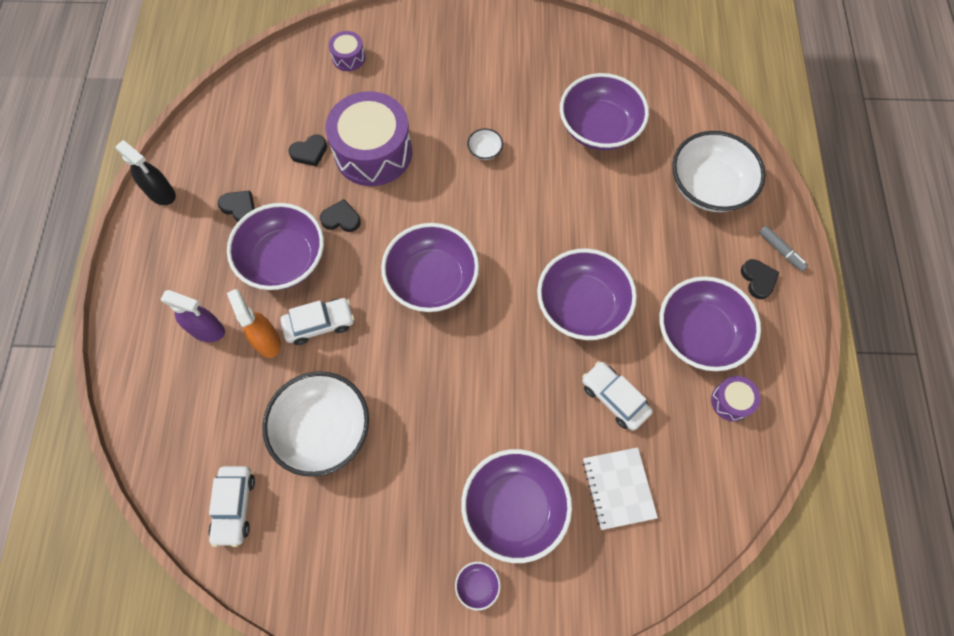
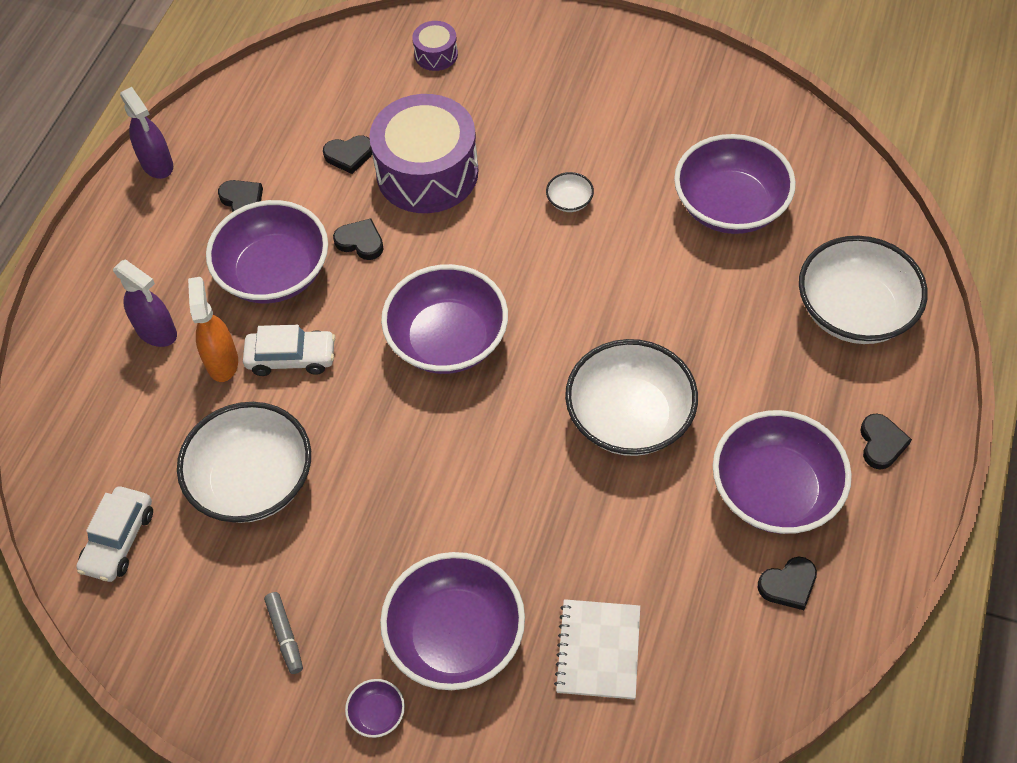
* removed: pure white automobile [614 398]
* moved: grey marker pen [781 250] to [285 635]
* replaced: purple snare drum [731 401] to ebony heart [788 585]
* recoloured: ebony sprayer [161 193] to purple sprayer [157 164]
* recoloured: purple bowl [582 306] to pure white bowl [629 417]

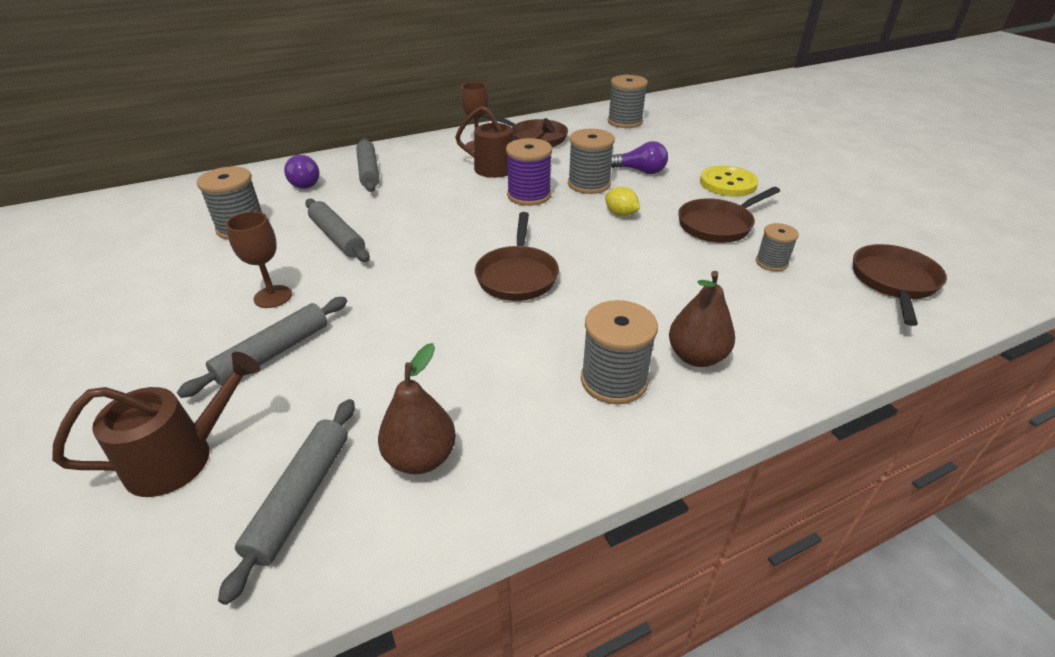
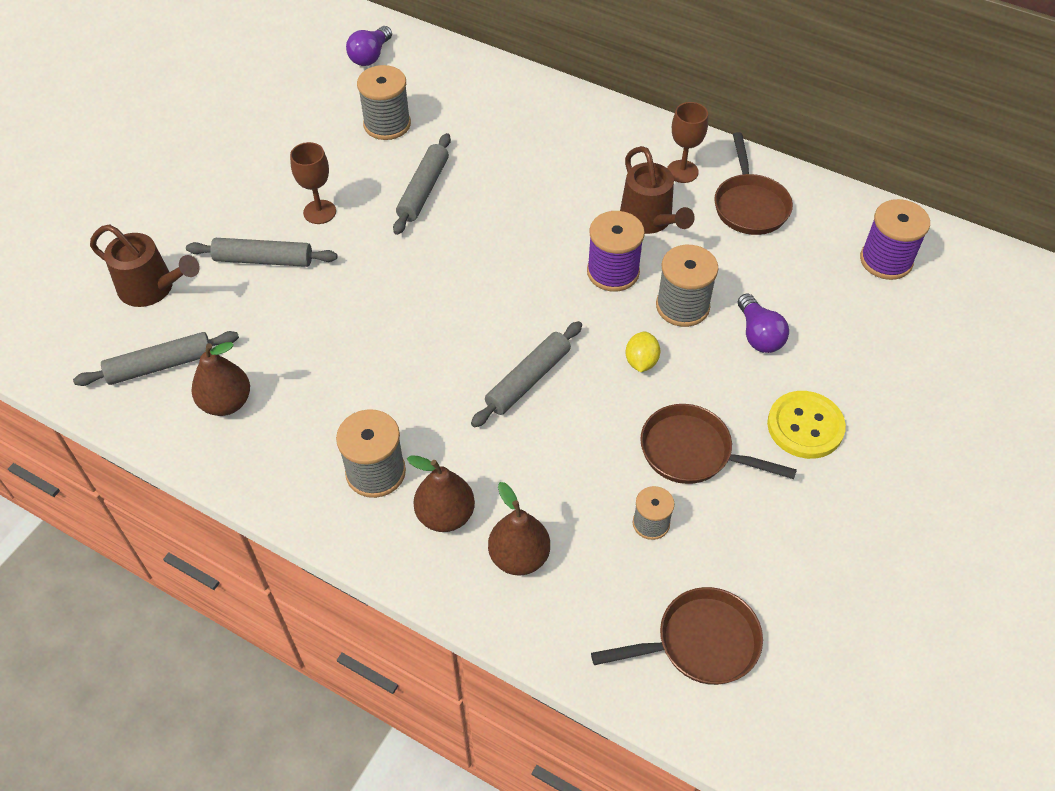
* removed: dark brown frying pan [517 275]
* added: dark brown toy pear [519 557]
* moved: purple bulb [303 183] to [370 56]
* moved: grey rolling pin [369 171] to [528 380]
* recoloured: grey reel of thread [625 122] to purple reel of thread [886 260]

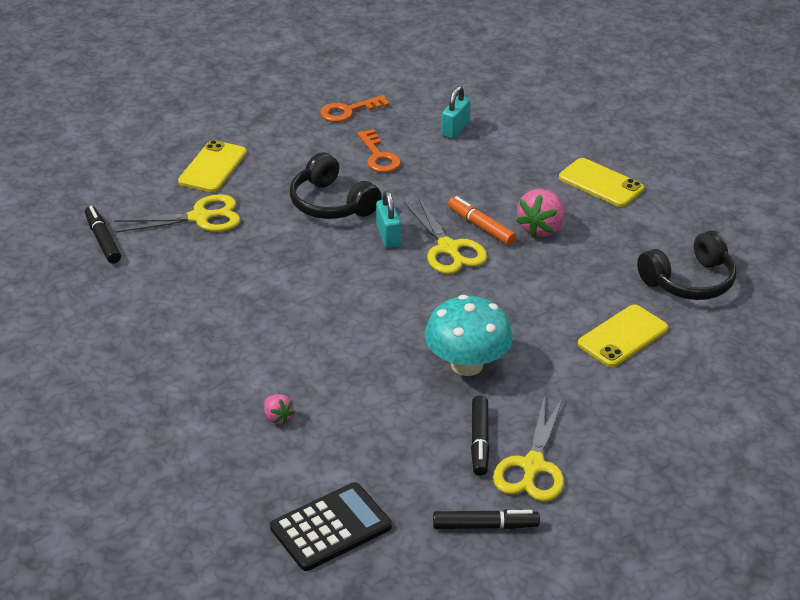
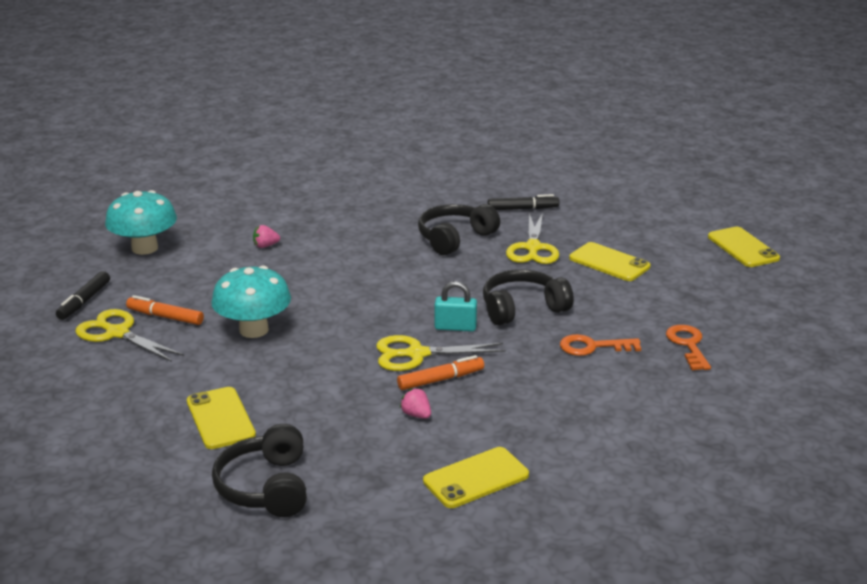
* removed: turquoise lock [455 129]
* added: ebony headphones [455 238]
* added: golden mobile phone [743 248]
* replaced: ebony pocket calculator [331 527] to turquoise toadstool [145 248]
* recoloured: ebony marker pen [480 441] to orange marker pen [165 317]
* resized: rose-pink berry [541 228] = [416 415] x0.54

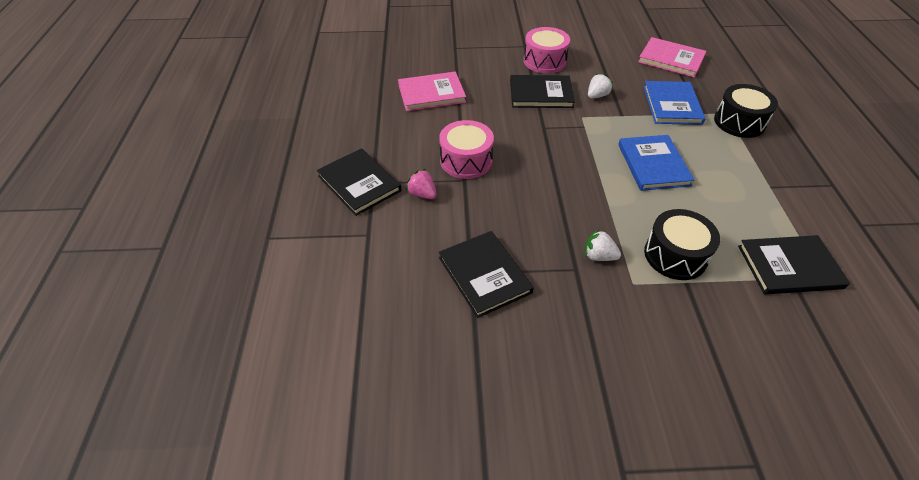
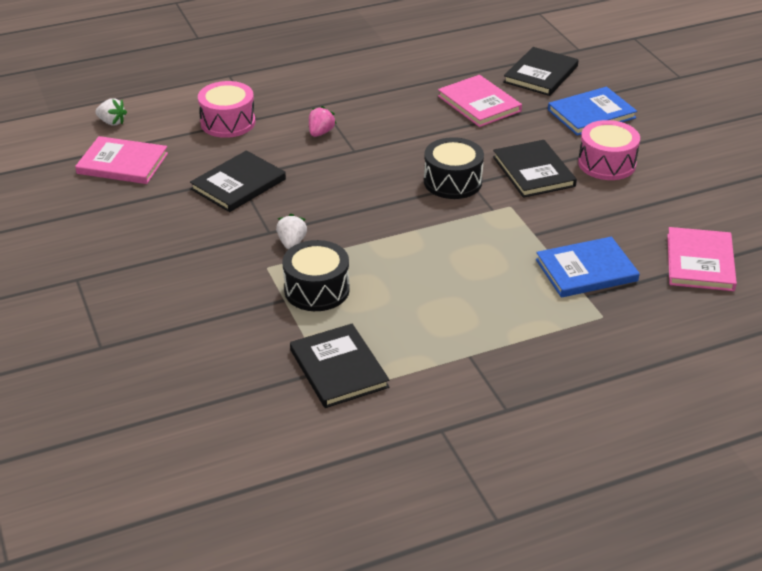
* added: rose-pink hardback [122 163]
* moved: ebony hardback [359 183] to [541 74]
* moved: rose-pink snare drum [466 161] to [228 122]
* moved: pure white berry [597 96] to [112 122]
* moved: cobalt hardback [653 164] to [591 114]
* moved: ebony snare drum [739 122] to [452 182]

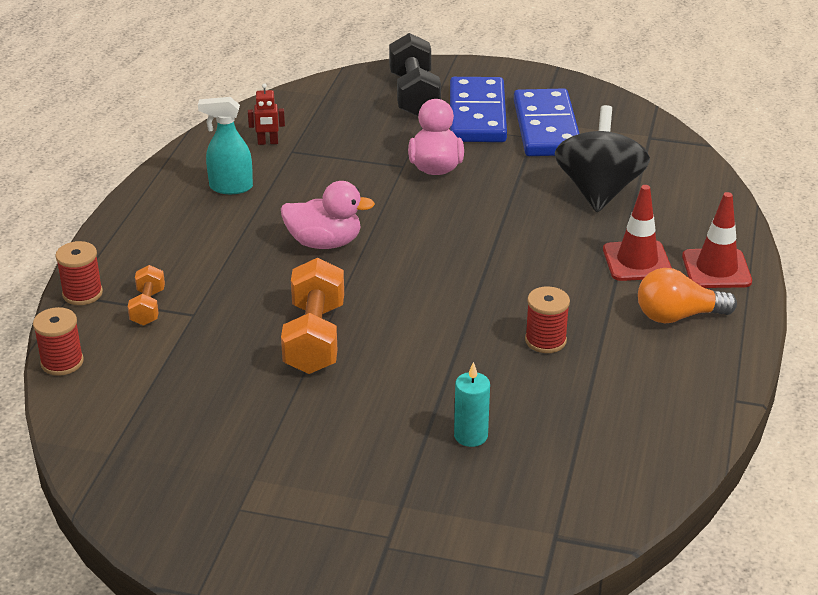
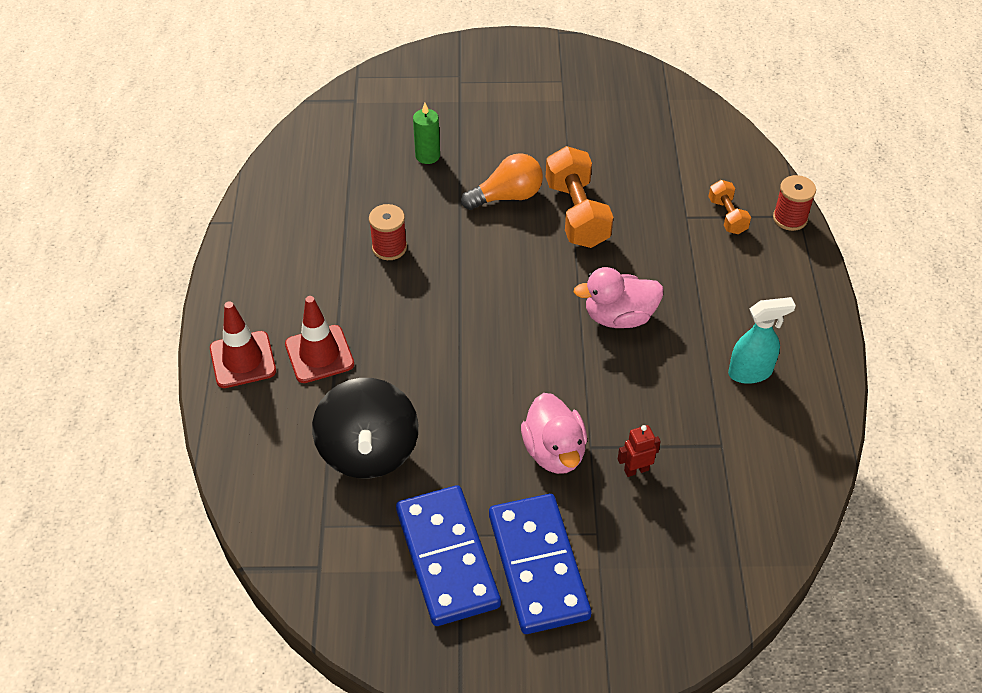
* removed: scarlet reel of thread [62 362]
* removed: ebony dumbbell [414 95]
* moved: scarlet robot [268 142] to [636 470]
* moved: orange bulb [677 316] to [507 196]
* recoloured: turquoise wax candle [470 436] to emerald wax candle [427 156]

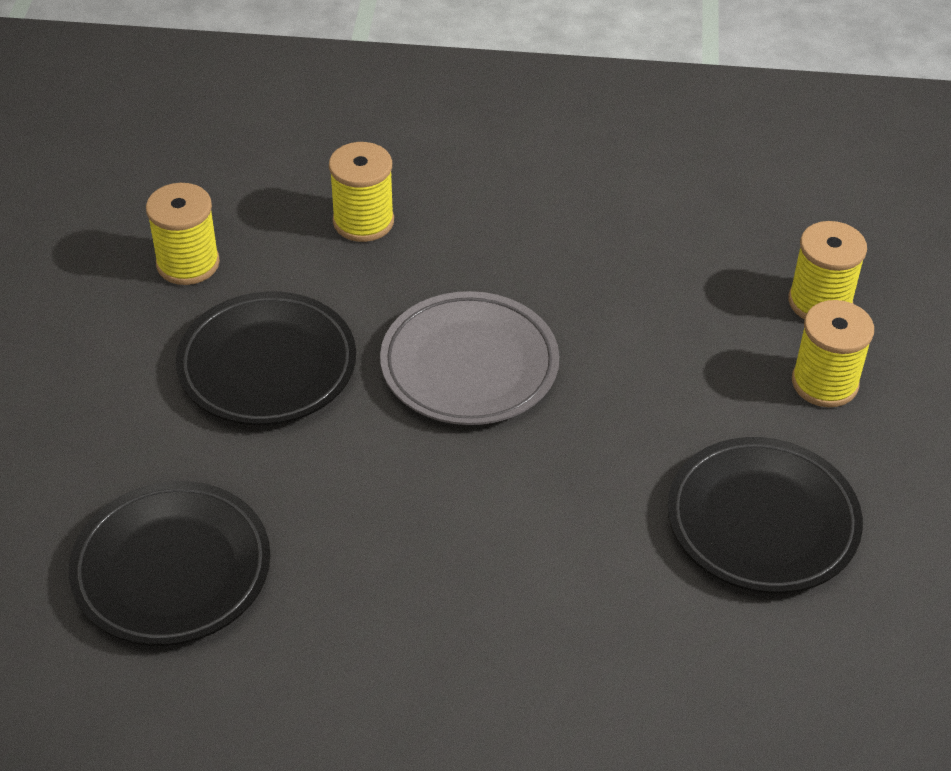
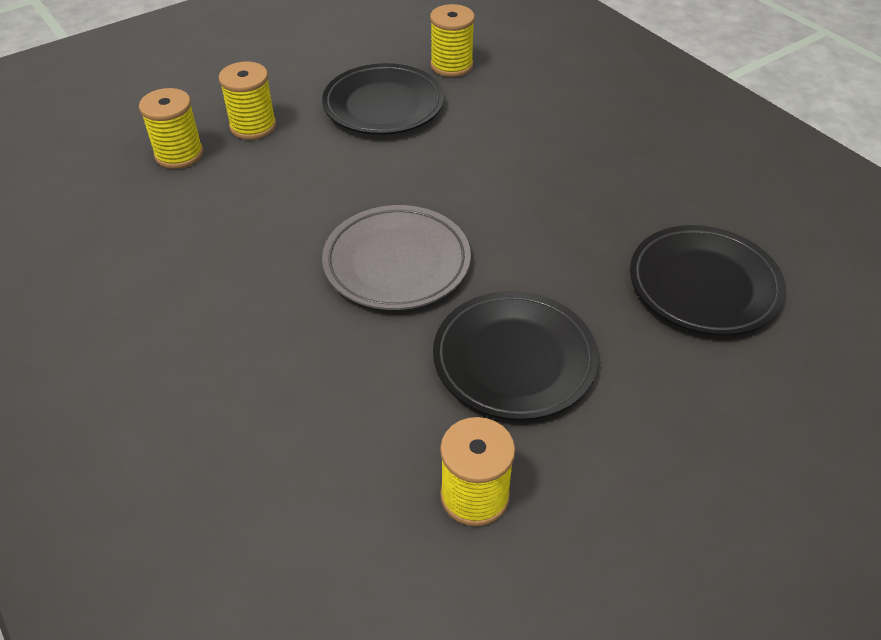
* moved: golden reel of thread [363 221] to [451 65]

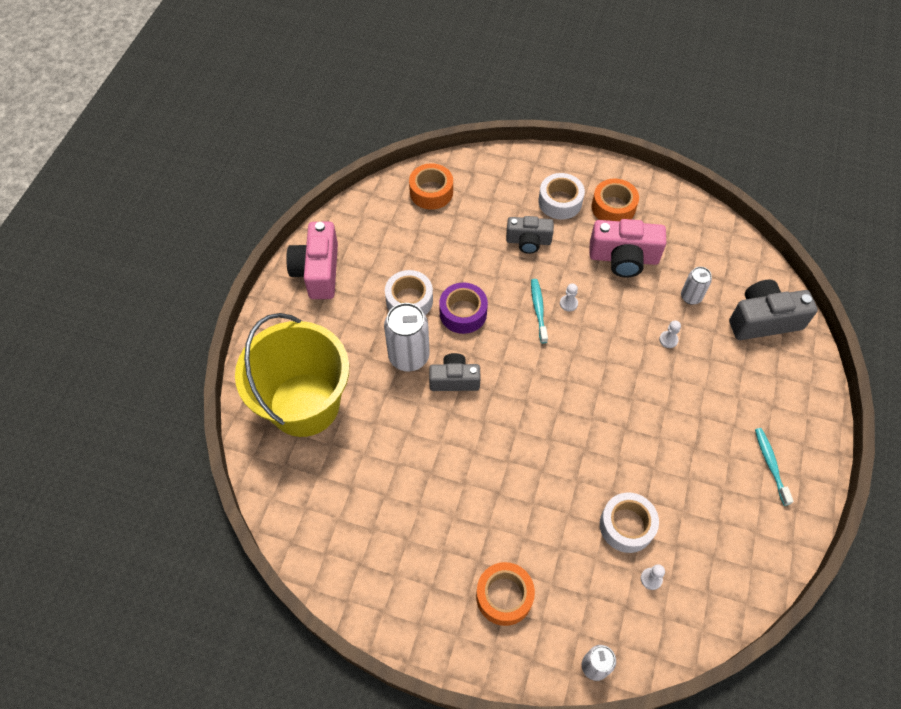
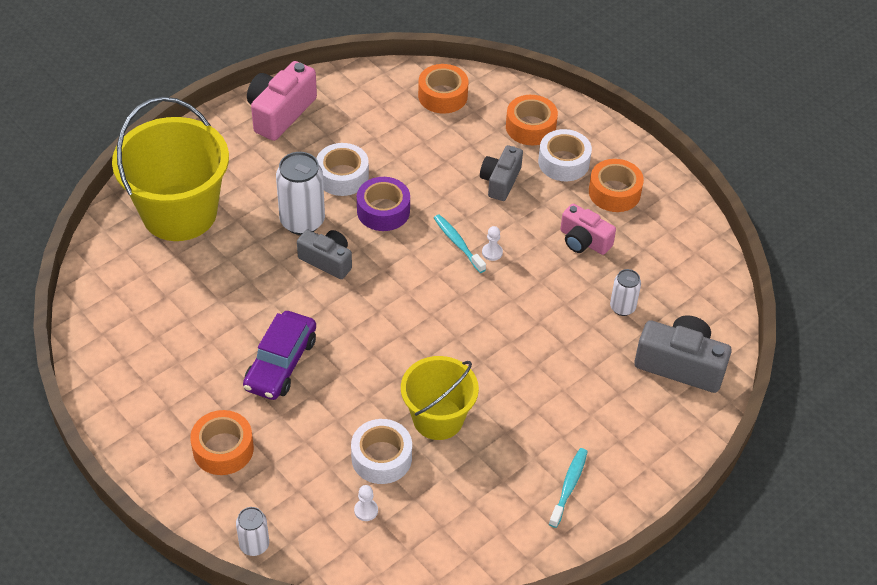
* removed: pure white game pawn [668 340]
* added: purple automobile [280 363]
* added: golden bucket [438 418]
* added: orange roll of tape [530 127]
* turned: grey compact camera [528 241] = [500 181] 75 degrees clockwise
* turned: turquoise tooth brush [538 309] = [458 243] 60 degrees counterclockwise
* resized: rose-pink compact camera [623 258] = [584 241] x0.66

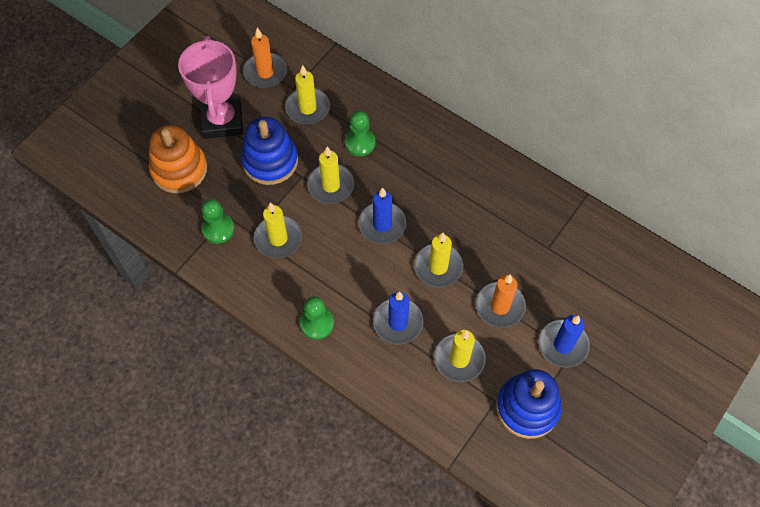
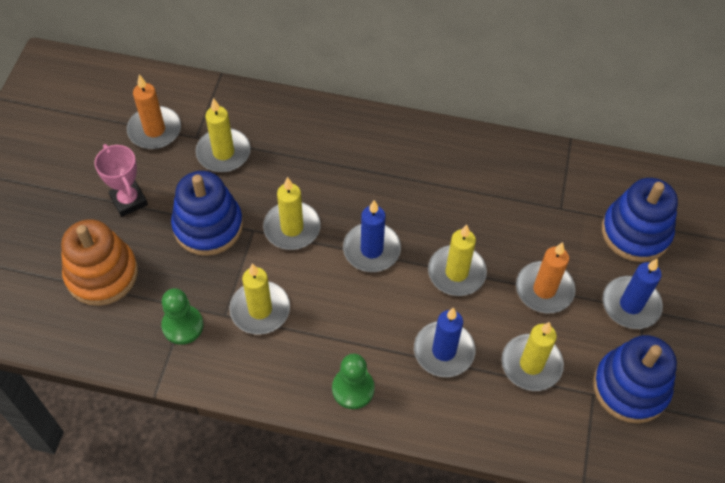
* removed: emerald game pawn [360 143]
* added: cobalt stacking toy [635 232]
* resized: rose-pink trophy [222 120] = [129 200] x0.58

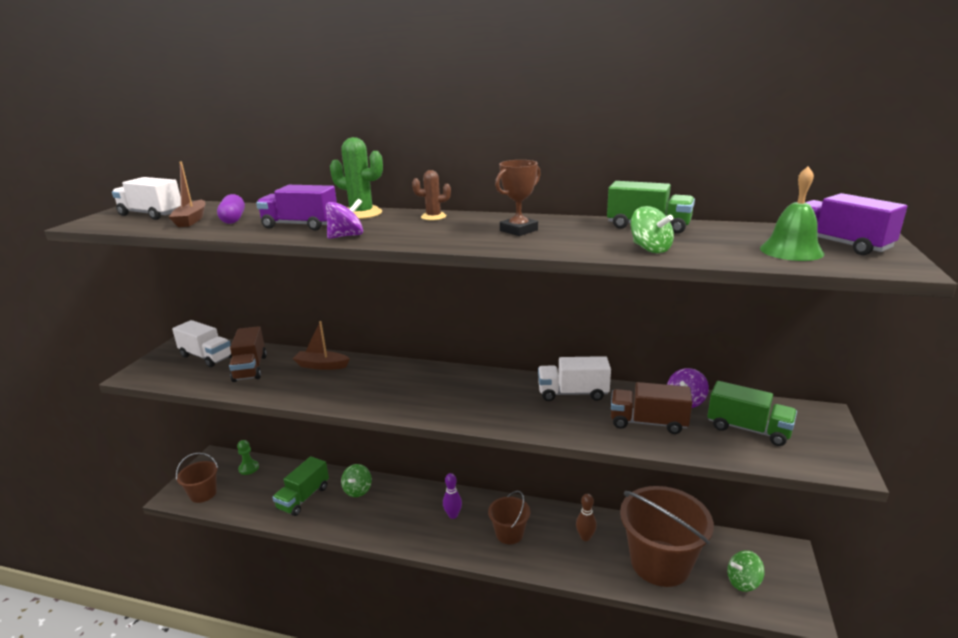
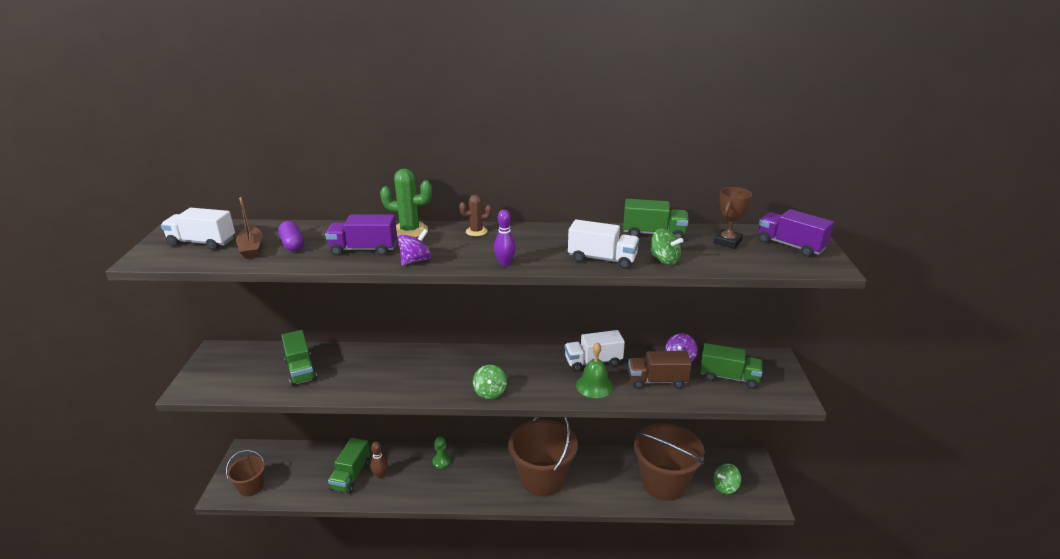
* removed: dark brown sailboat [321 366]
* moved: pure white toy truck [206 357] to [602 259]
* moved: emerald game pawn [249 468] to [441 461]
* moved: emerald whirligig [358 490] to [490 392]
* moved: purple bowling pin [453 515] to [505 263]
* moved: dark brown trophy [518 230] to [727 242]
* moved: dark brown bowling pin [585 537] to [380 475]
* moved: emerald hand bell [791 251] to [594 385]
* recoloured: dark brown toy truck [250 368] to emerald toy truck [301 370]
* resized: dark brown bucket [509 533] = [542 478] x1.94

